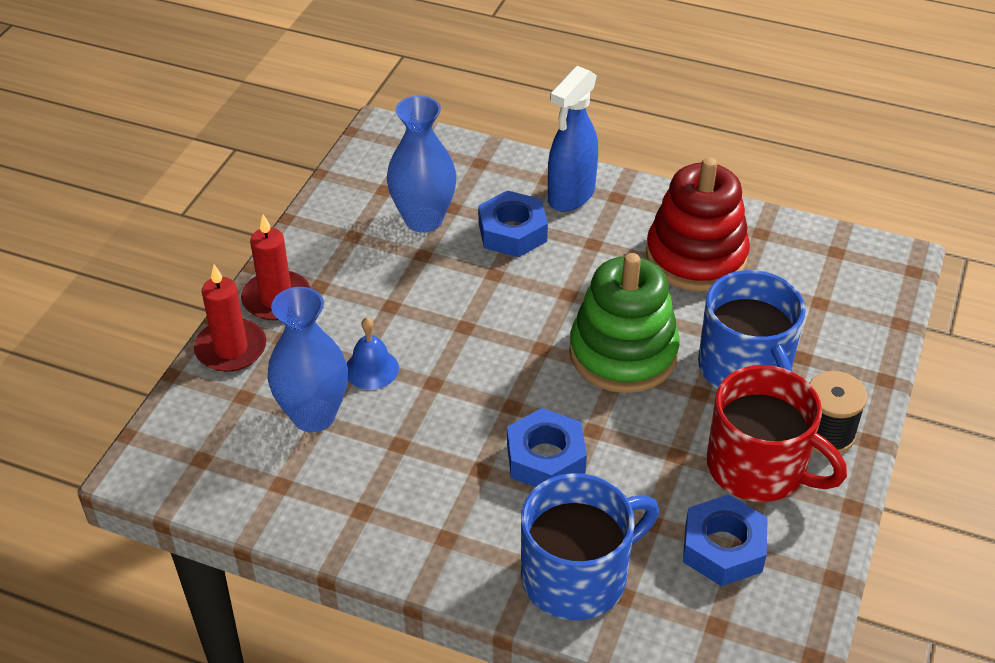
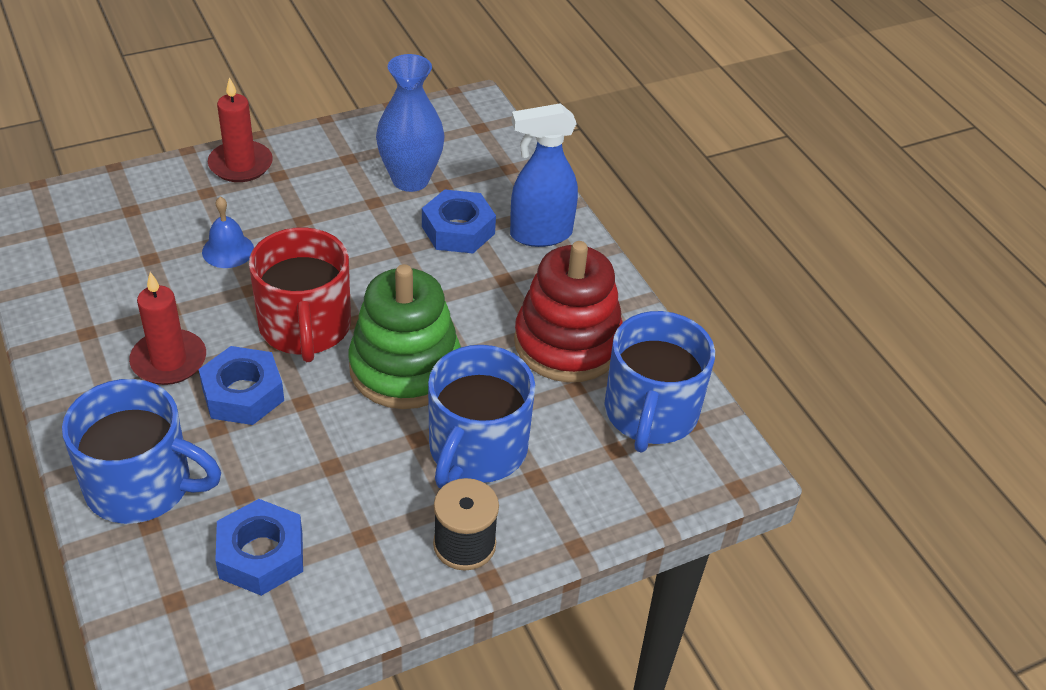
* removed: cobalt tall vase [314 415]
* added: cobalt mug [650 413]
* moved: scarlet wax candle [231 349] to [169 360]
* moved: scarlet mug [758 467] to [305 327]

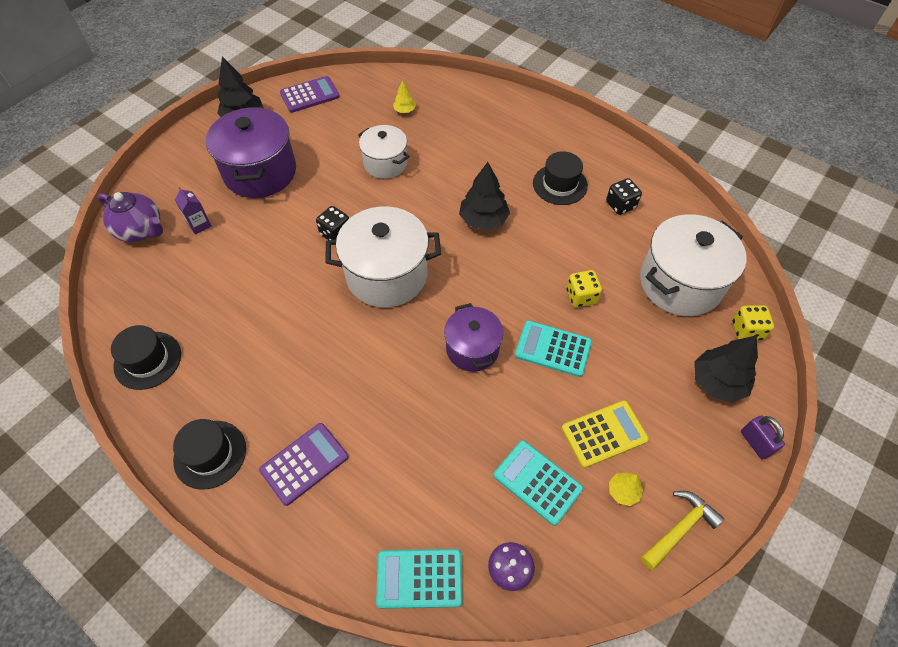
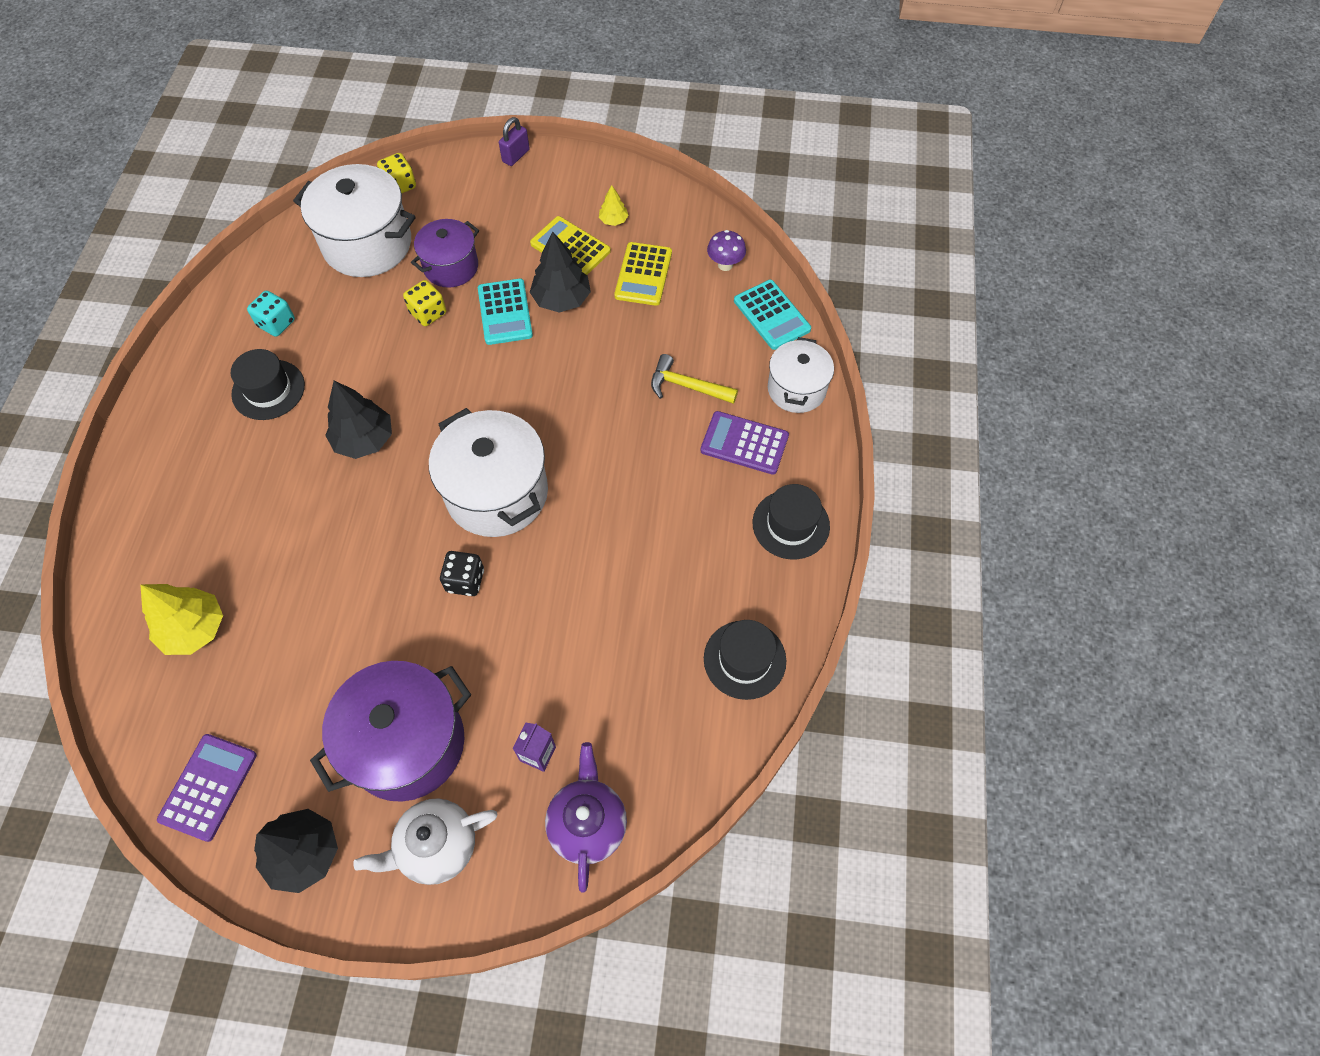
* added: pure white china teapot [437 847]
* moved: pure white stockpot [385 163] to [796 389]
* moved: purple stockpot [472 349] to [451 267]
* moved: golden carpenter's hammer [680 528] to [686 386]
* moved: ebony fir tree [717 382] to [562 299]
* recoloured: turquoise pocket calculator [537 482] to golden pocket calculator [643 274]
* recoloured: ebony game die [620 205] to turquoise game die [276 323]
* turned: purple pocket calculator [310 95] = [208 787] 75 degrees clockwise
* resized: golden fir tree [404 110] = [194 629] x1.92

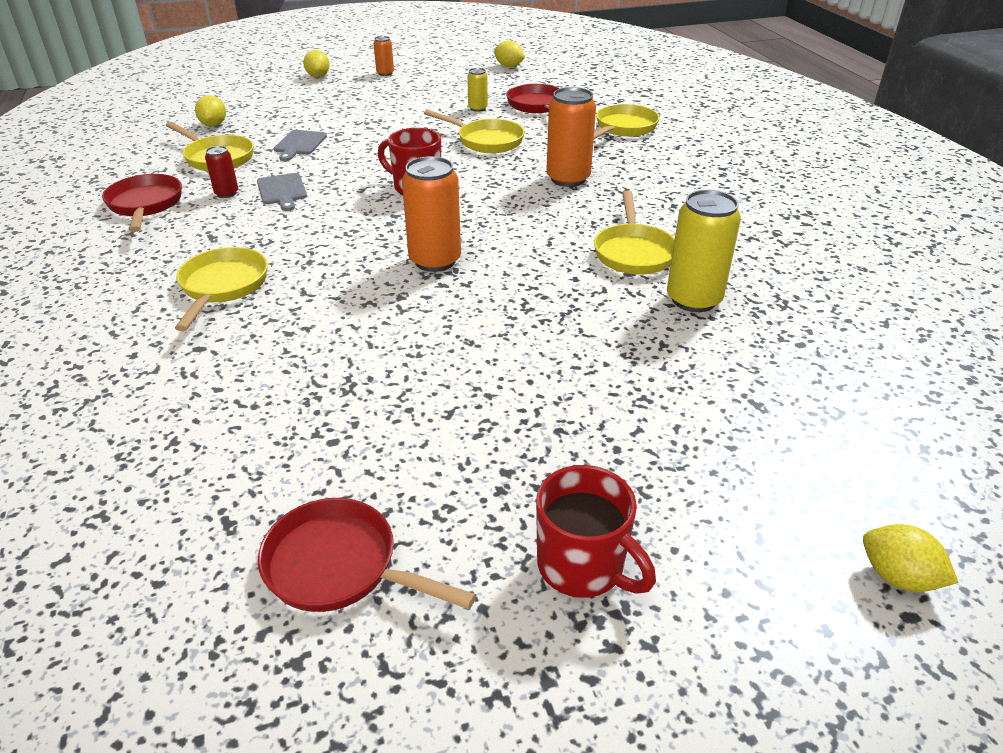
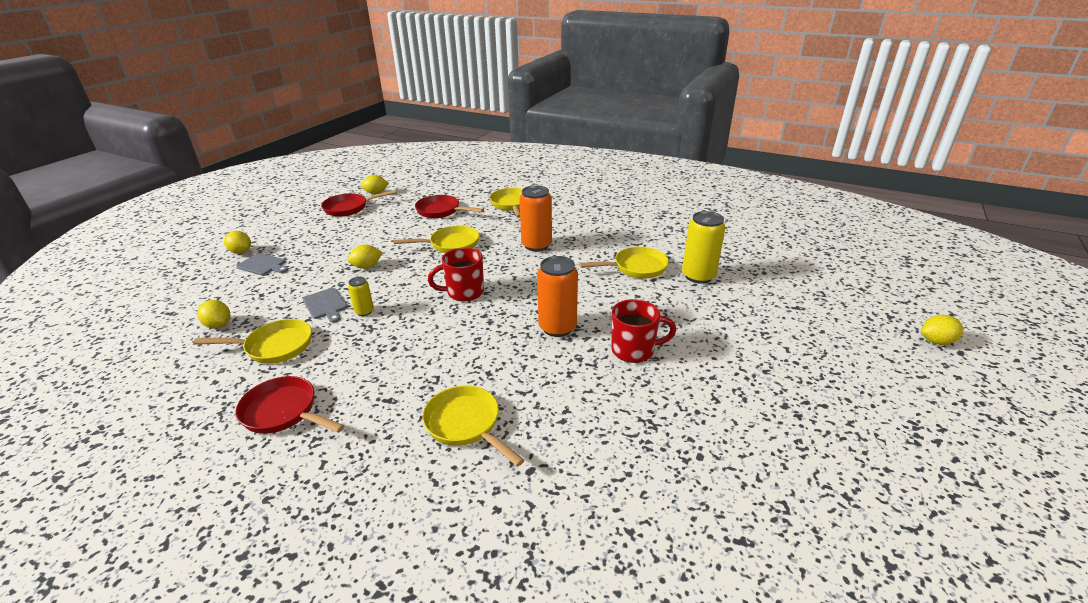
* removed: scarlet soda can [226 193]
* removed: orange soda can [385 73]
* added: golden toy lemon [367 266]
* moved: grey cutting board [282 191] to [263 265]
* moved: scarlet frying pan [340 567] to [349 208]
* moved: golden soda can [478 108] to [364 311]
* moved: scarlet mug [583 567] to [634 350]
* turned: golden frying pan [633 252] = [636 268] 60 degrees counterclockwise

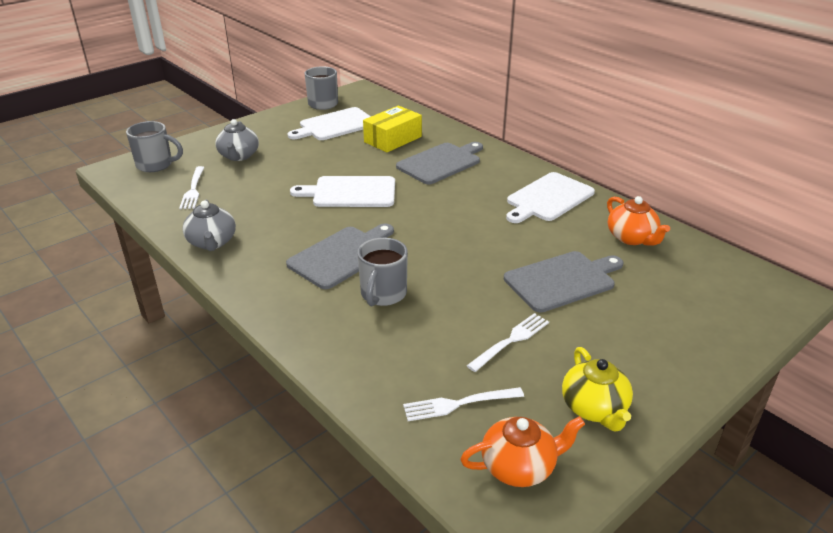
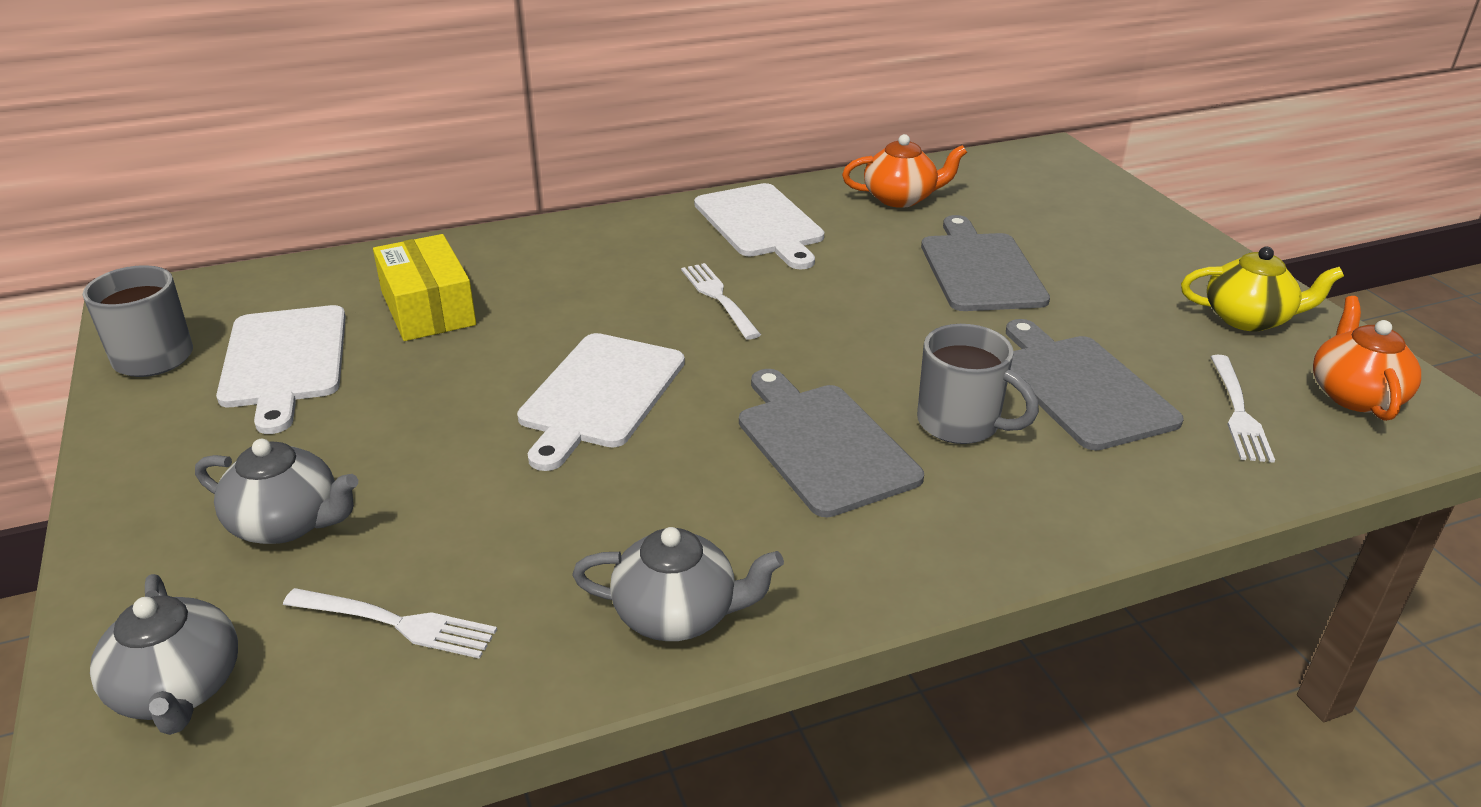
* moved: grey cutting board [441 163] to [1081 388]
* moved: pure white table fork [511 341] to [718 298]
* replaced: grey mug [156 165] to grey china teapot [178 689]

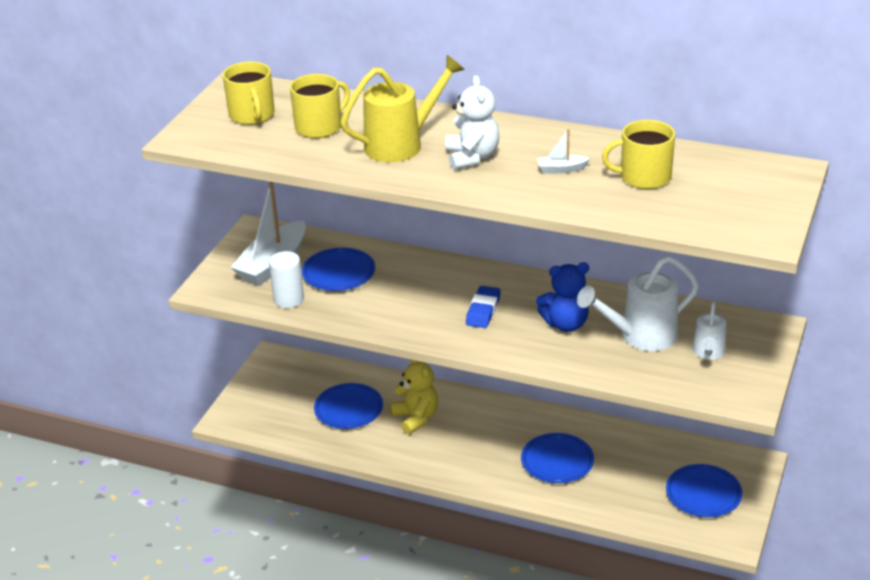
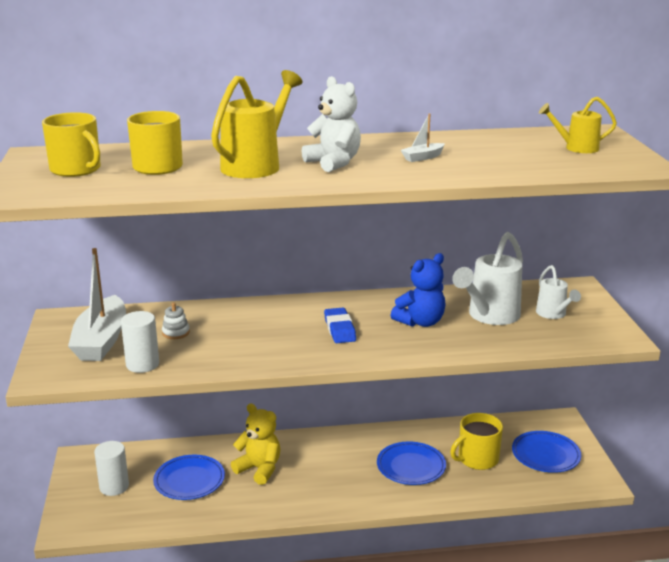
* added: pure white cylinder shape [114 487]
* added: golden watering can [576 148]
* moved: golden mug [644 177] to [477 459]
* replaced: cobalt dinner plate [338 273] to pure white stacking toy [176 333]

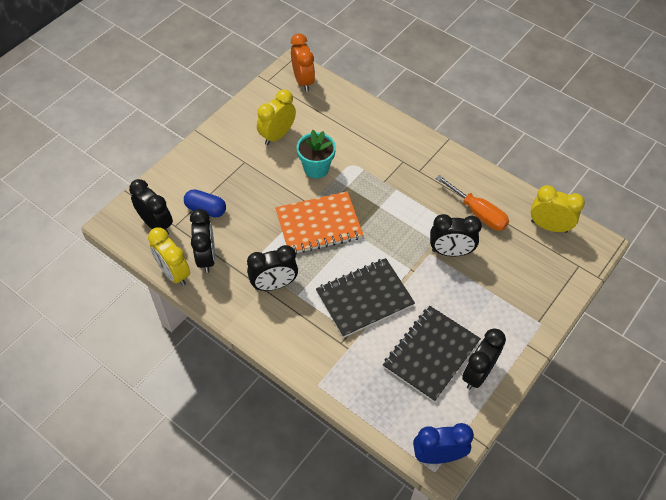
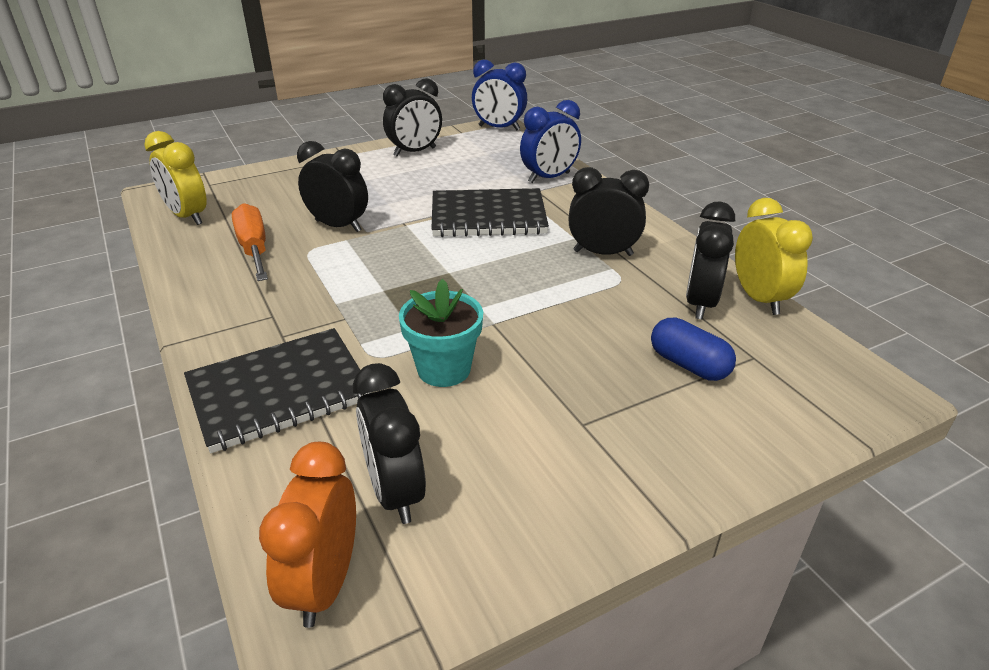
* removed: golden alarm clock [277 135]
* removed: orange notepad [319 224]
* added: cobalt alarm clock [549 178]
* moved: ebony alarm clock [156 224] to [395 492]
* moved: ebony notepad [431 354] to [279 391]

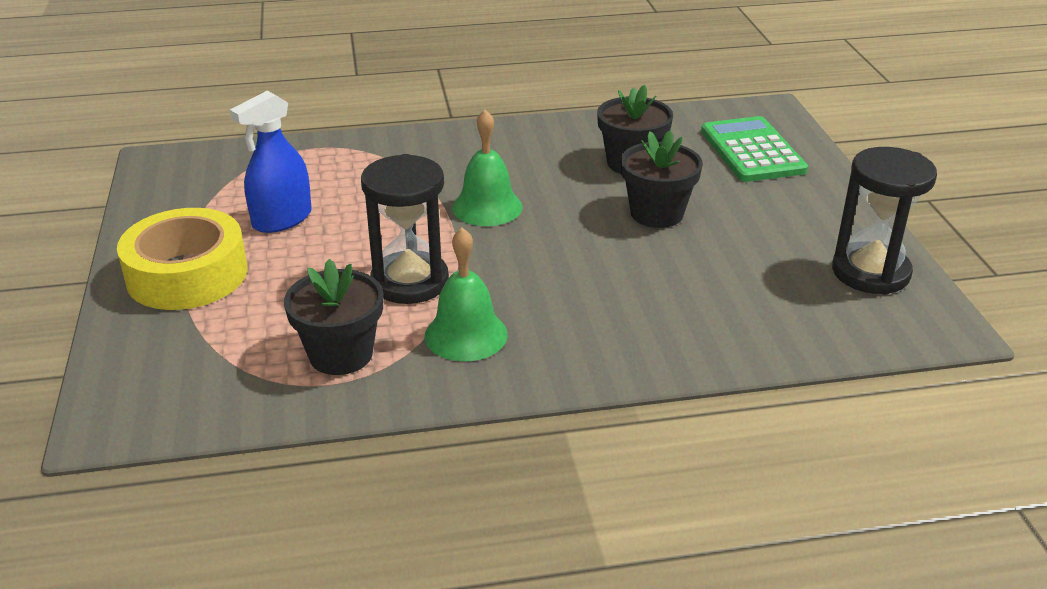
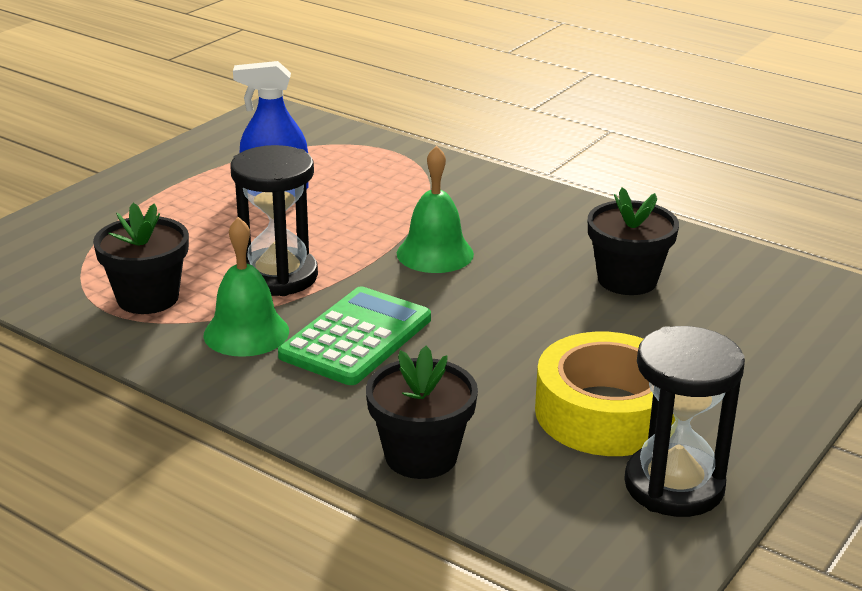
* moved: golden roll of tape [187 274] to [606 412]
* moved: ebony plant pot [657 213] to [421 456]
* moved: emerald pocket calculator [752 151] to [356 337]

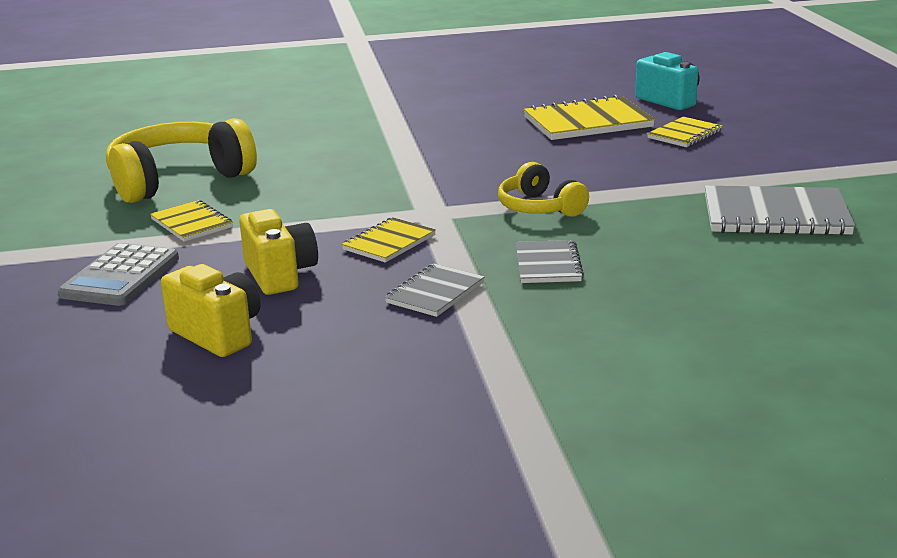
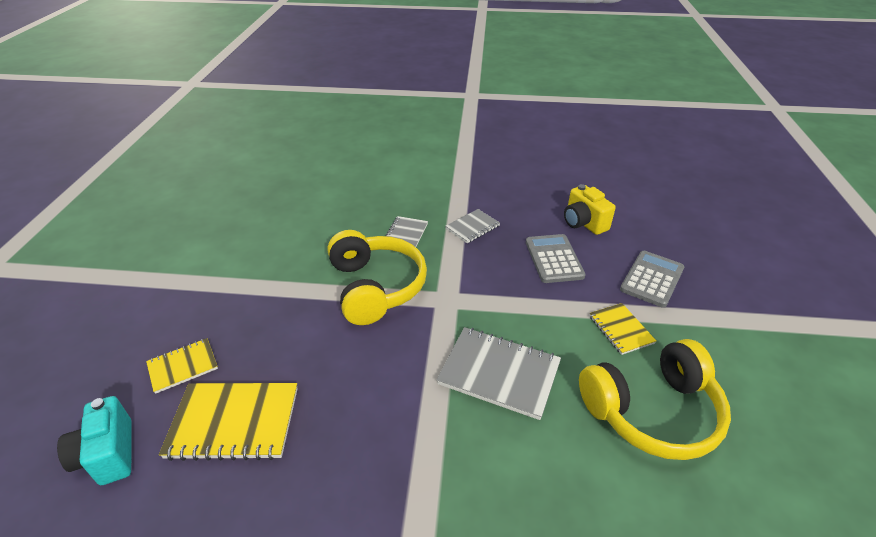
* removed: golden notepad [389 243]
* moved: grey notepad [775 215] to [499 374]
* replaced: golden compact camera [280 275] to grey pocket calculator [554 259]
* resized: golden headphones [539 208] = [376 287] x1.78

